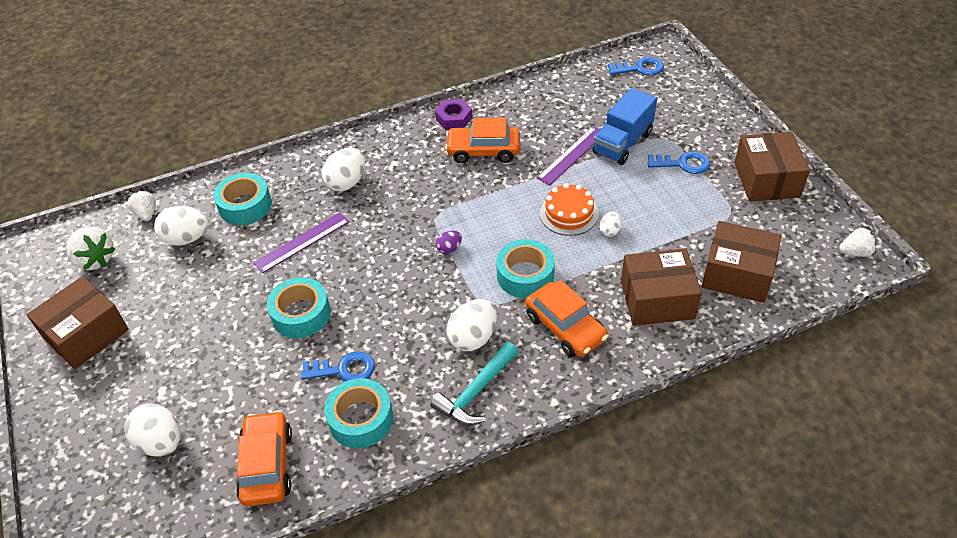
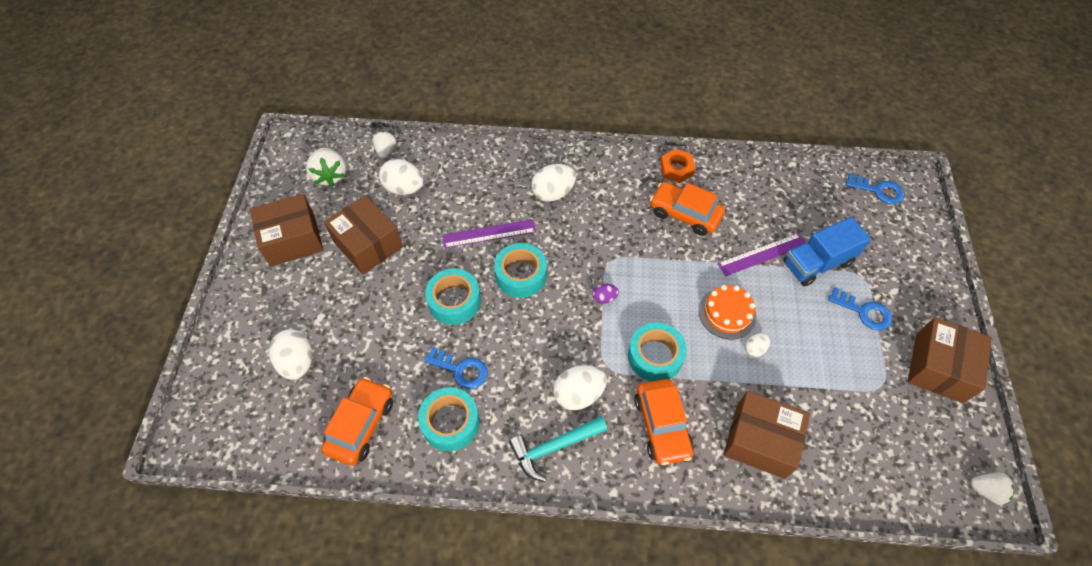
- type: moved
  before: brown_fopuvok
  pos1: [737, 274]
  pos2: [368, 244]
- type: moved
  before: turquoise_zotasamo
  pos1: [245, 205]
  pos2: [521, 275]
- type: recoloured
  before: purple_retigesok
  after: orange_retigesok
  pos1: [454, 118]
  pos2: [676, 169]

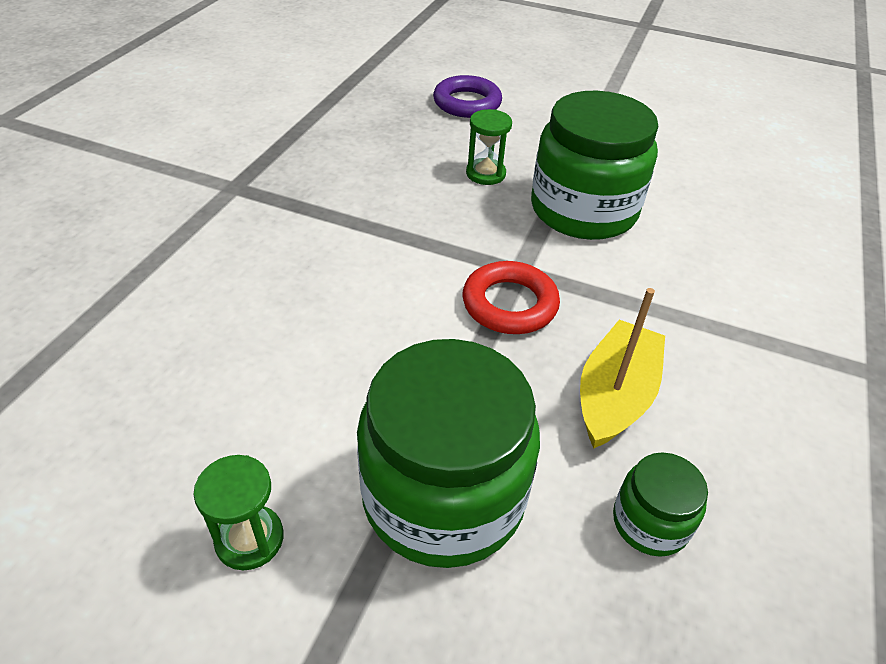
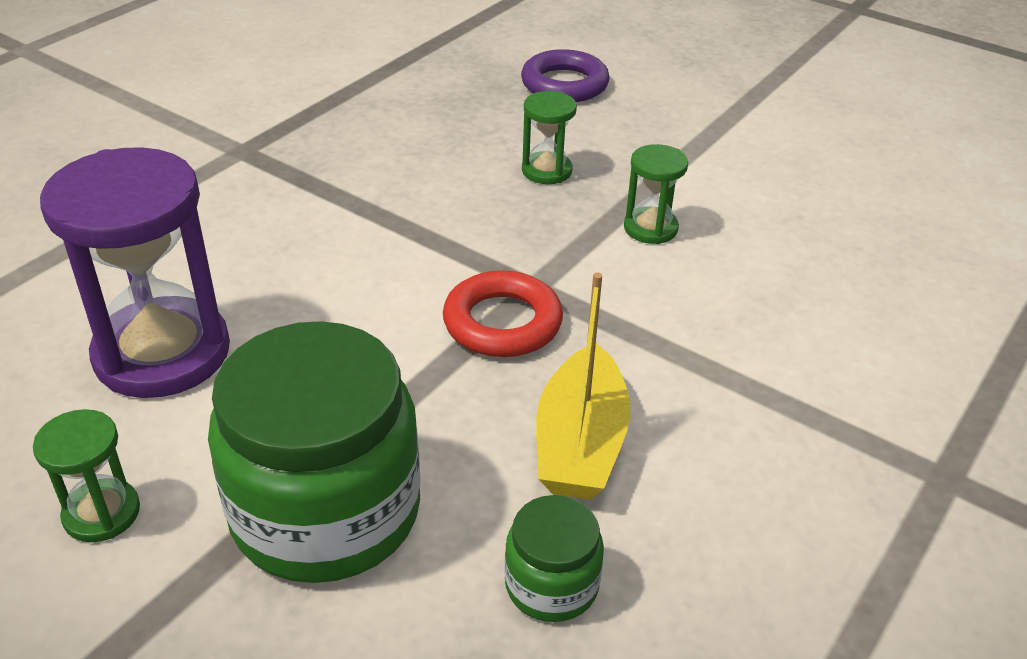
- type: added
  after: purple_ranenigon
  pos2: [162, 353]
- type: turned
  before: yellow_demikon
  pos1: [615, 396]
  pos2: [580, 443]
  turn: 150
- type: replaced
  before: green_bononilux
  after: green_ranenigon
  pos1: [583, 210]
  pos2: [650, 228]

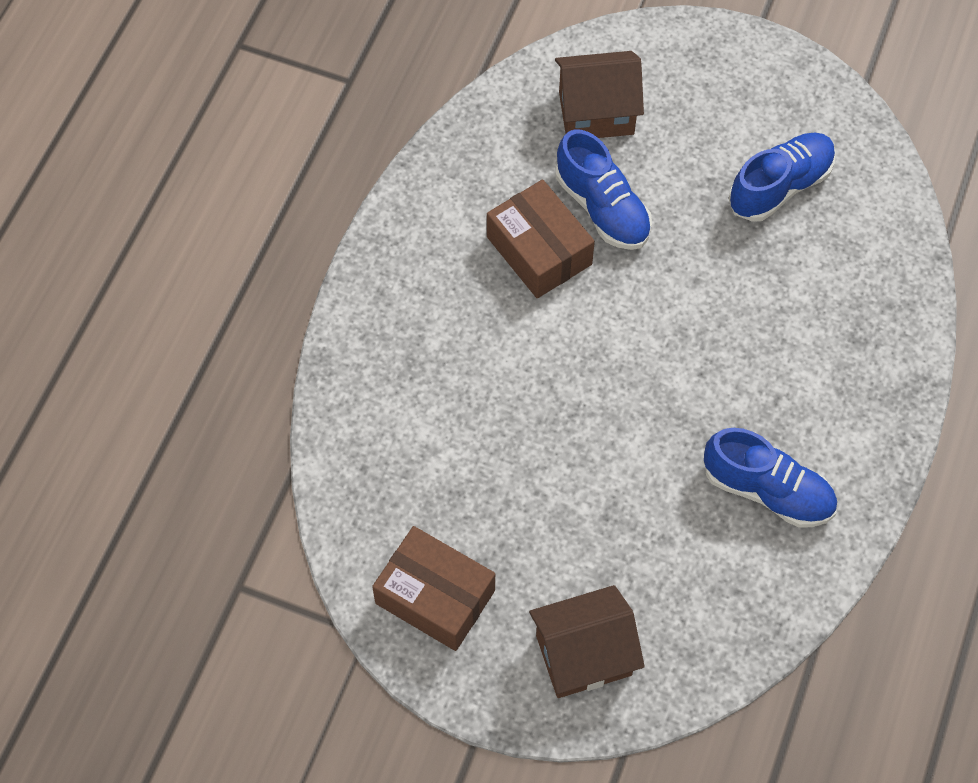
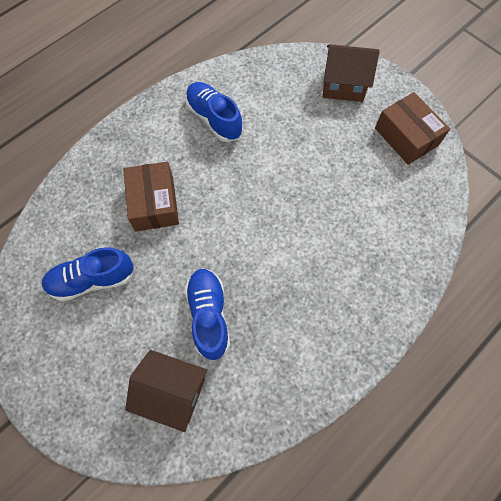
- type: moved
  before: brown_fopuvok
  pos1: [539, 250]
  pos2: [154, 203]

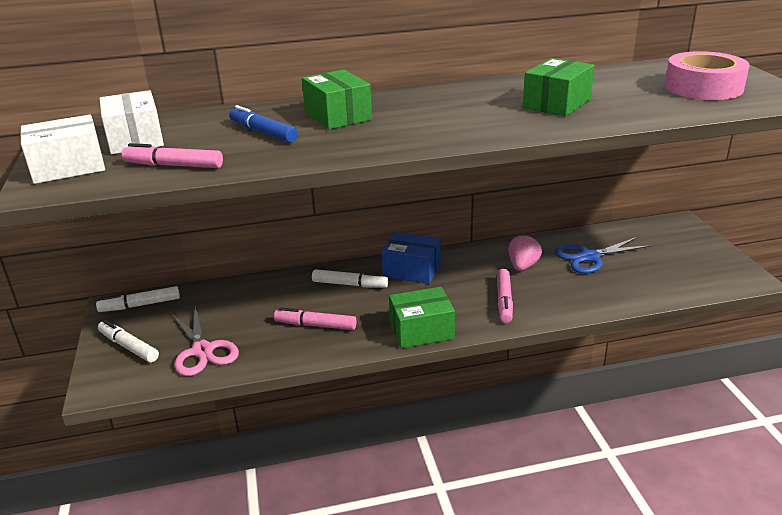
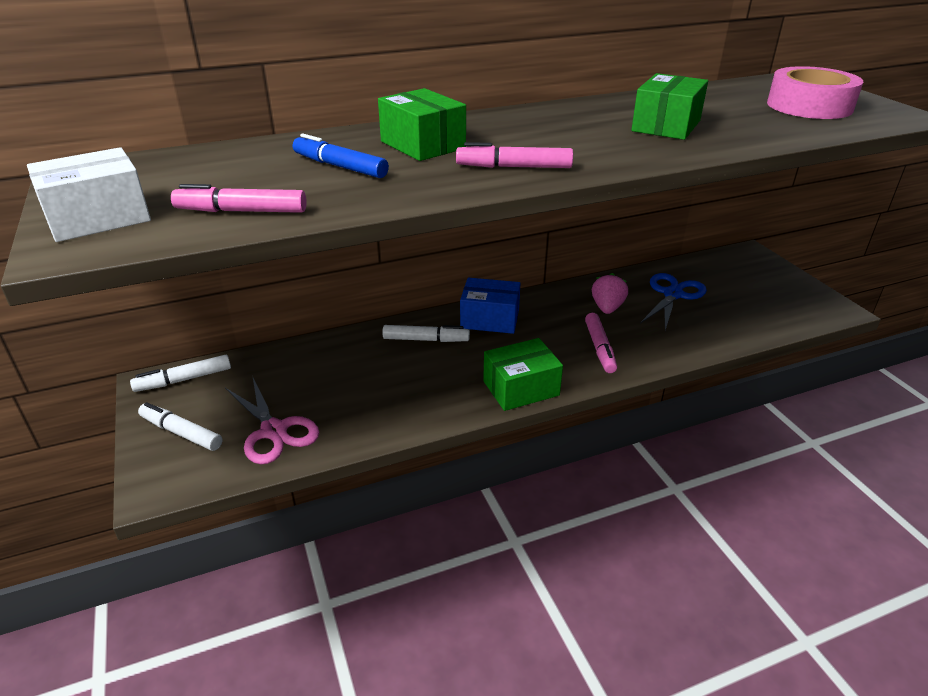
- type: moved
  before: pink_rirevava
  pos1: [315, 325]
  pos2: [514, 167]
- type: turned
  before: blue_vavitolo
  pos1: [589, 257]
  pos2: [673, 294]
  turn: 150
- type: removed
  before: white_fopuvok
  pos1: [135, 139]

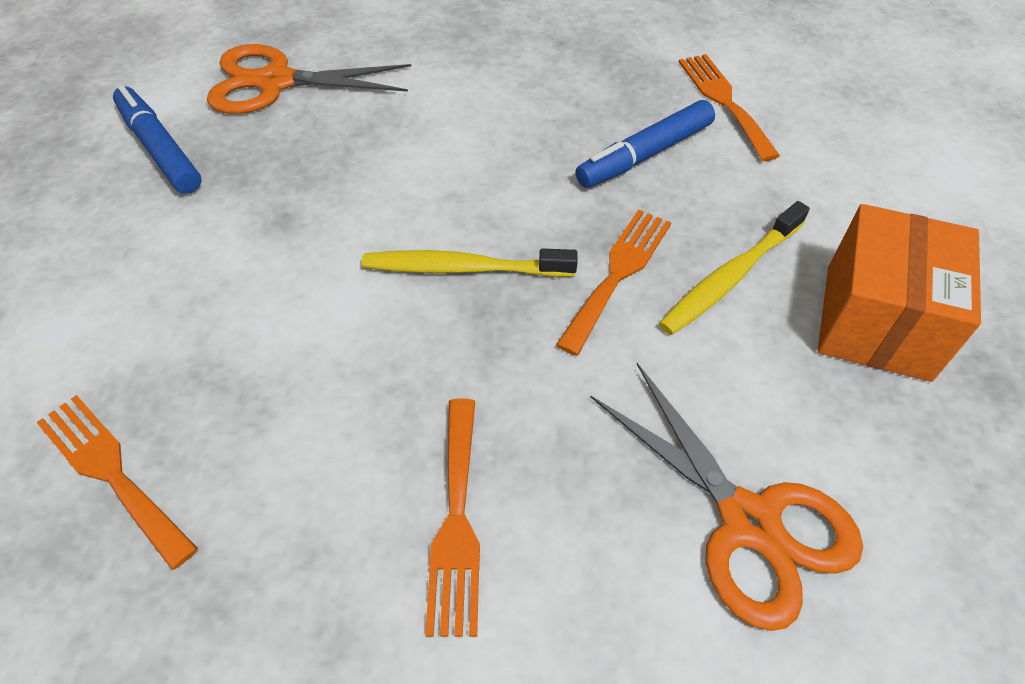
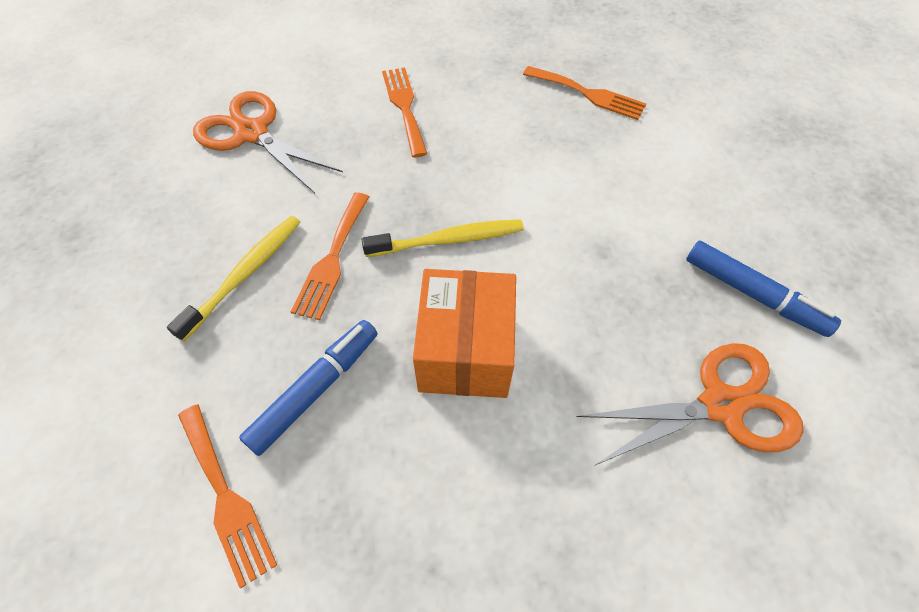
- type: moved
  before: orange_fopuvok
  pos1: [877, 322]
  pos2: [465, 351]

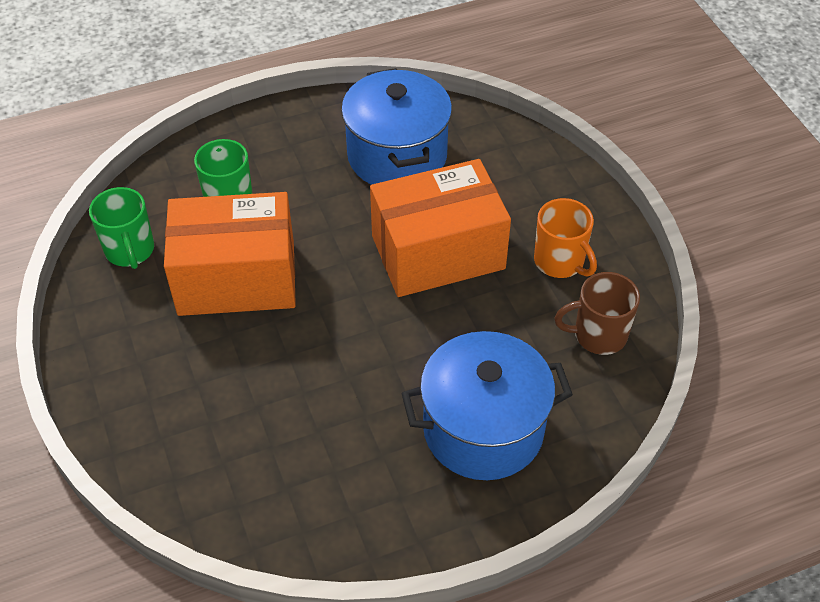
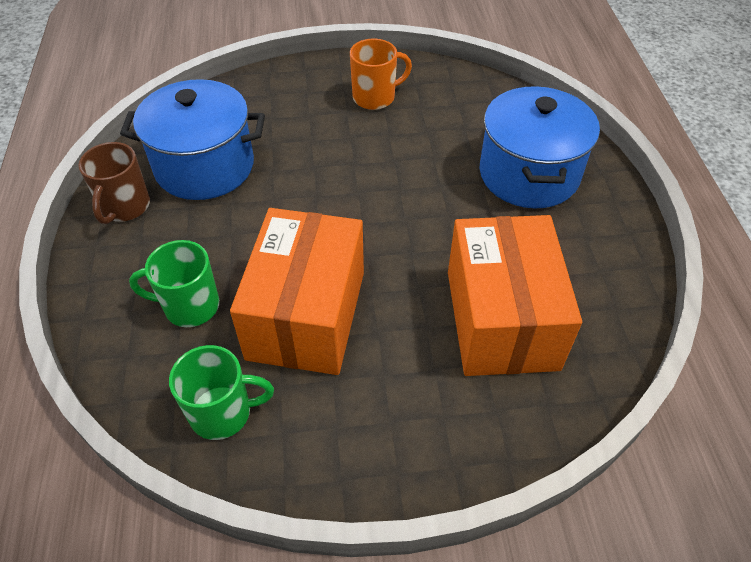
- type: moved
  before: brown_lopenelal
  pos1: [598, 335]
  pos2: [125, 207]
- type: moved
  before: orange_fopuvok
  pos1: [438, 252]
  pos2: [501, 319]

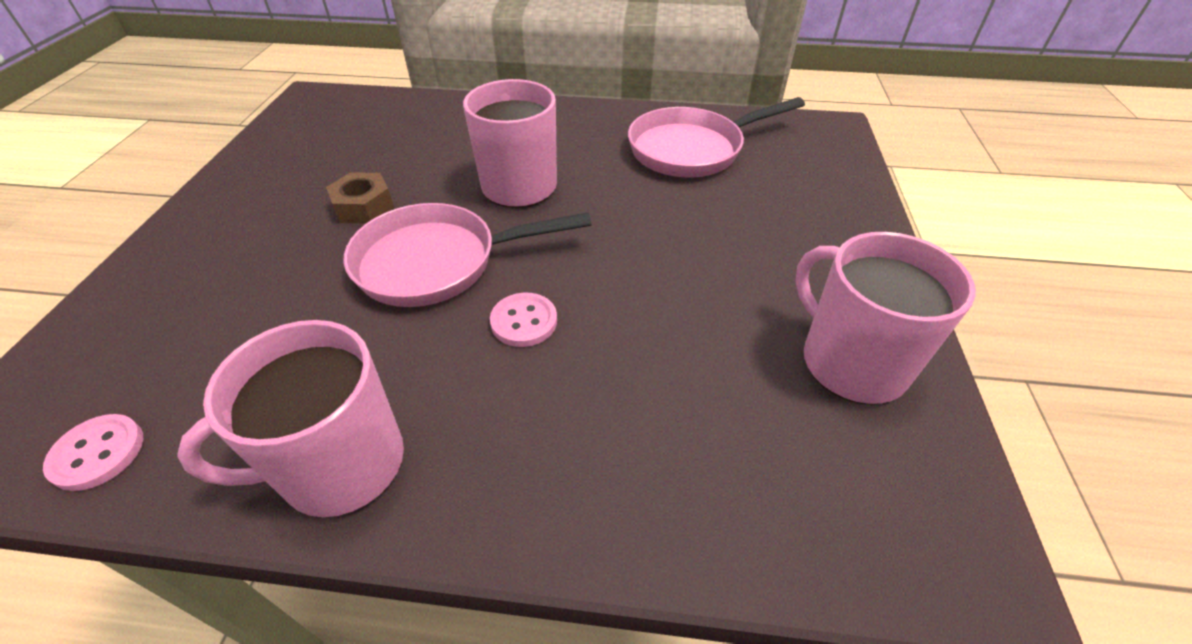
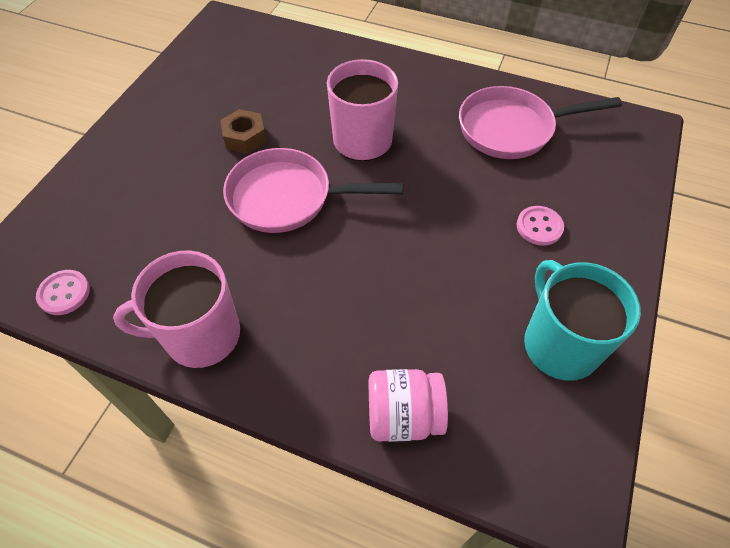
- type: added
  after: pink_bononilux
  pos2: [403, 416]
- type: moved
  before: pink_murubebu
  pos1: [524, 321]
  pos2: [539, 227]
- type: recoloured
  before: pink_lopenelal
  after: turquoise_lopenelal
  pos1: [851, 362]
  pos2: [559, 344]

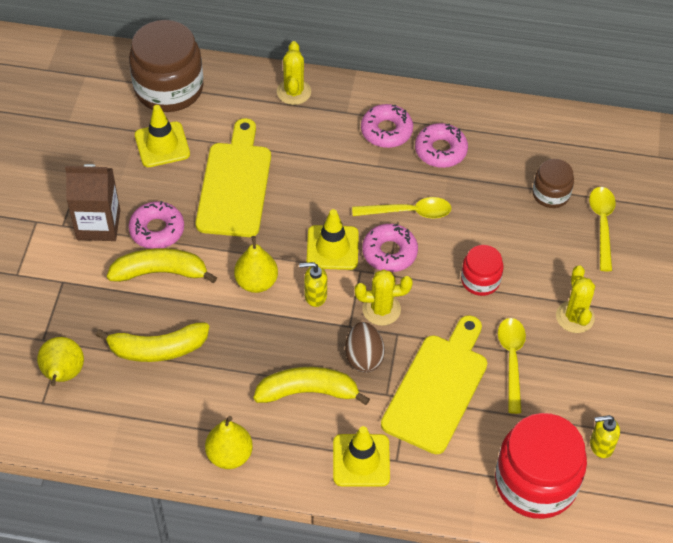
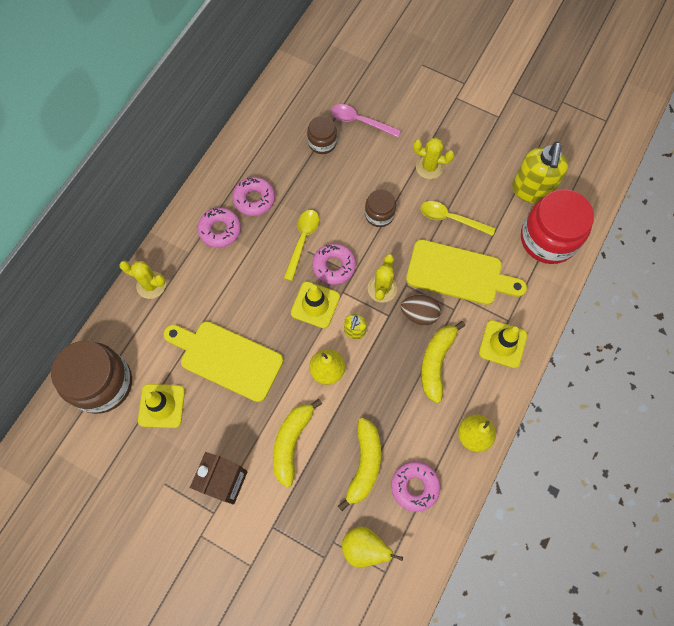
- type: recoloured
  before: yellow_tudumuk
  after: pink_tudumuk
  pos1: [602, 224]
  pos2: [360, 121]
- type: recoloured
  before: red_bononilux
  after: brown_bononilux
  pos1: [480, 280]
  pos2: [379, 214]
- type: moved
  before: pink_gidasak
  pos1: [157, 230]
  pos2: [414, 486]
- type: turned
  before: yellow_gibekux
  pos1: [437, 388]
  pos2: [459, 273]
  turn: 150
- type: resized
  before: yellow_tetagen
  pos1: [601, 445]
  pos2: [531, 190]
  scale: 2.0

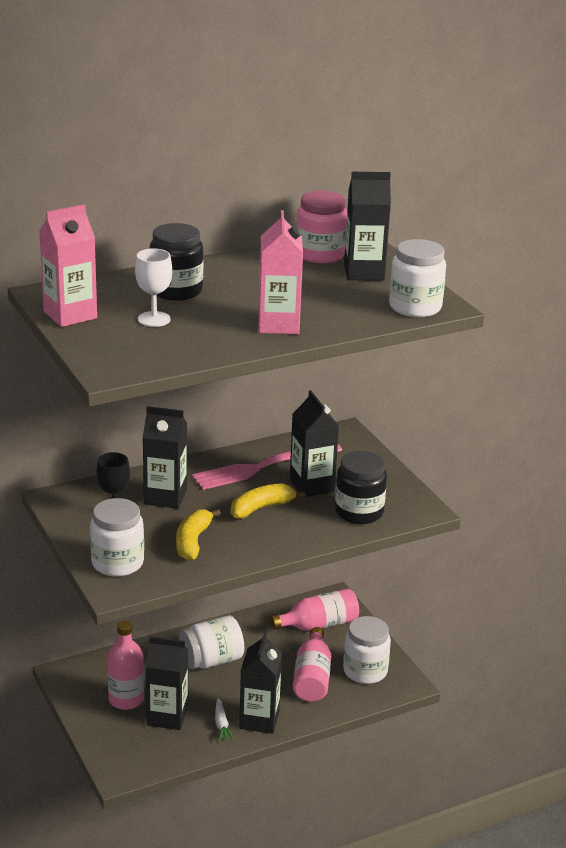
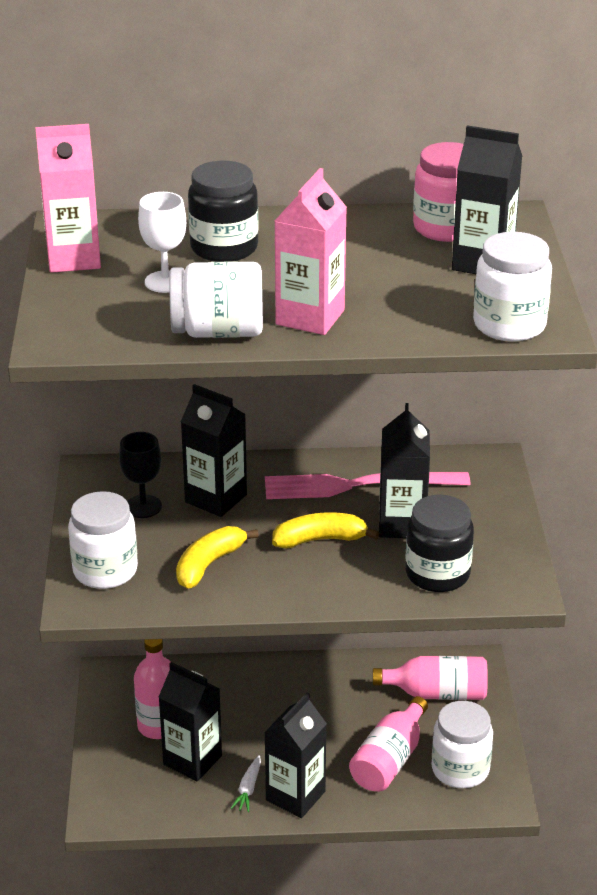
- type: moved
  before: white_bononilux
  pos1: [211, 660]
  pos2: [218, 332]

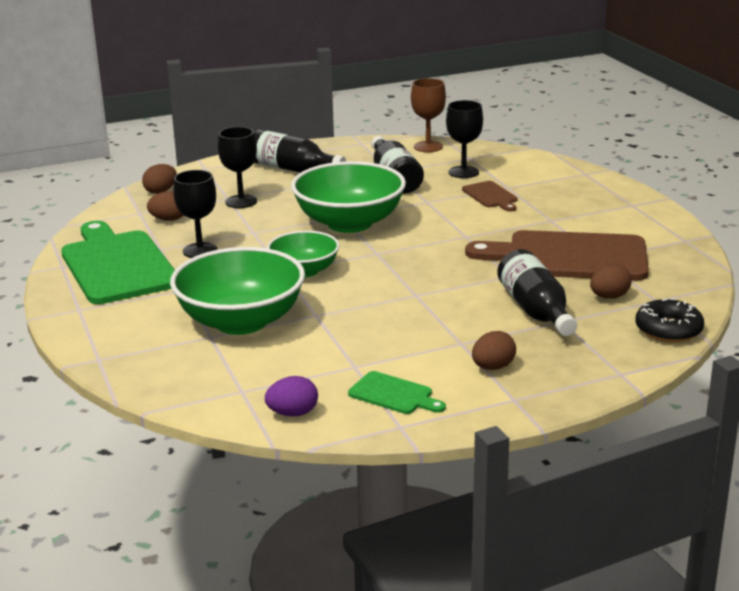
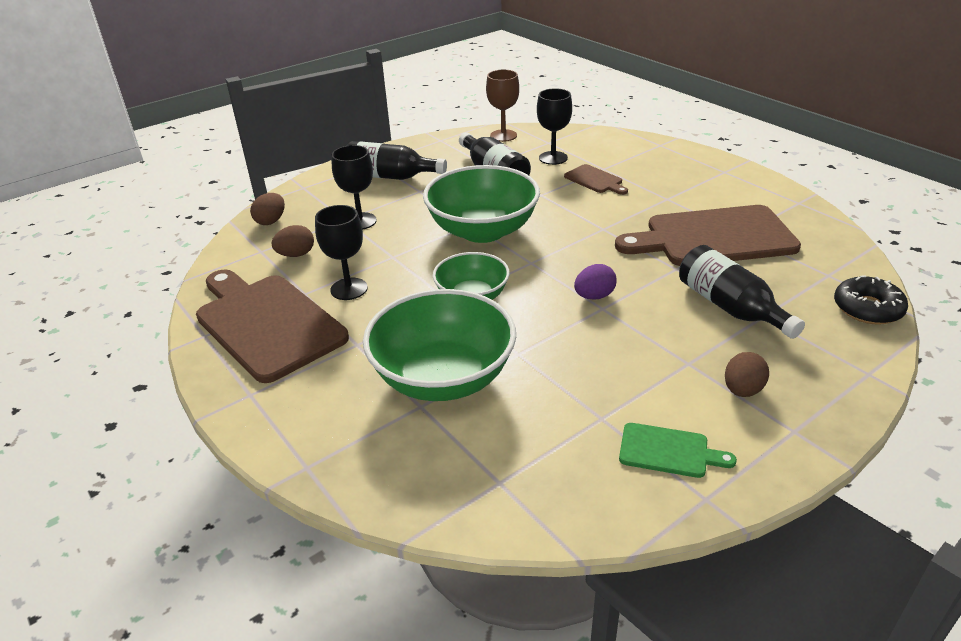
- type: recoloured
  before: green_gibekux
  after: brown_gibekux
  pos1: [117, 265]
  pos2: [266, 323]
- type: moved
  before: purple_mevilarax
  pos1: [293, 413]
  pos2: [594, 296]
- type: removed
  before: brown_mevilarax
  pos1: [609, 297]

